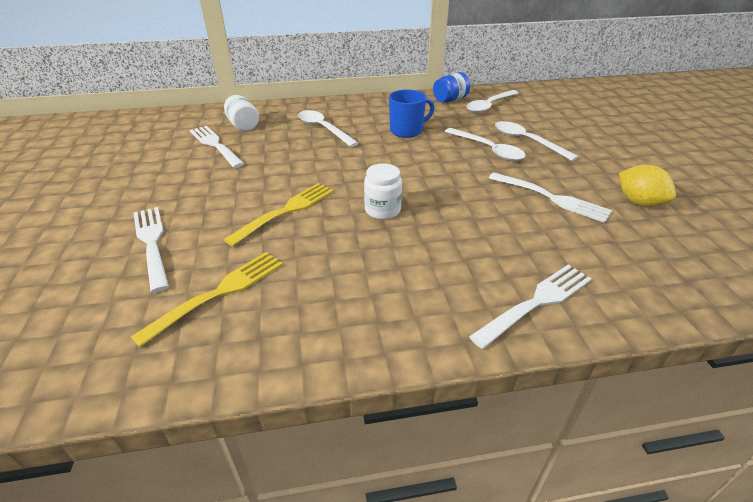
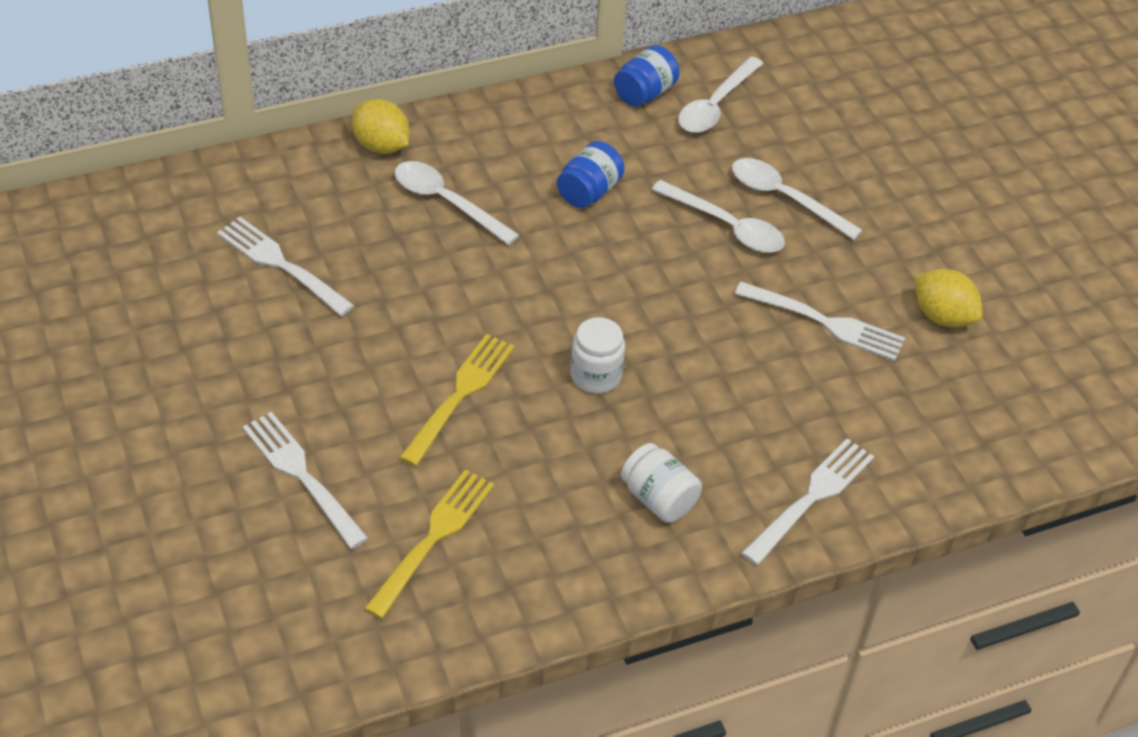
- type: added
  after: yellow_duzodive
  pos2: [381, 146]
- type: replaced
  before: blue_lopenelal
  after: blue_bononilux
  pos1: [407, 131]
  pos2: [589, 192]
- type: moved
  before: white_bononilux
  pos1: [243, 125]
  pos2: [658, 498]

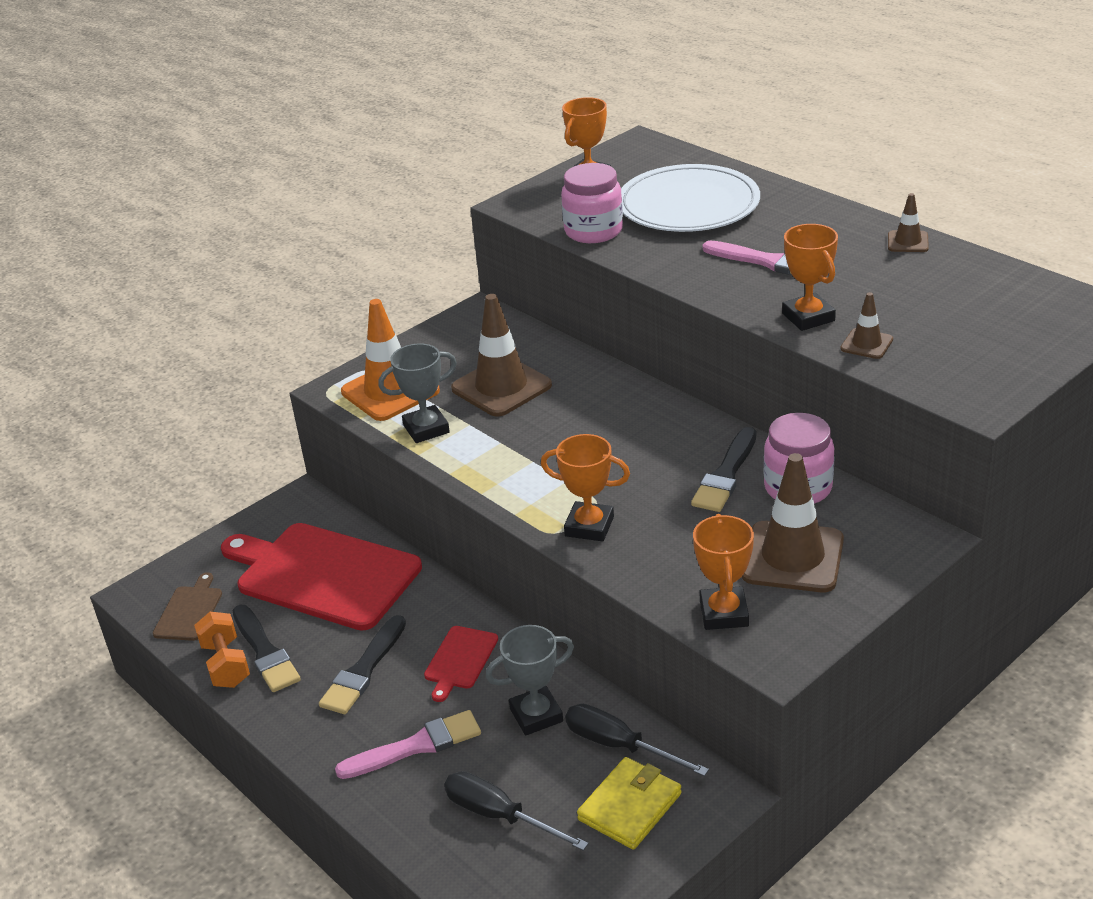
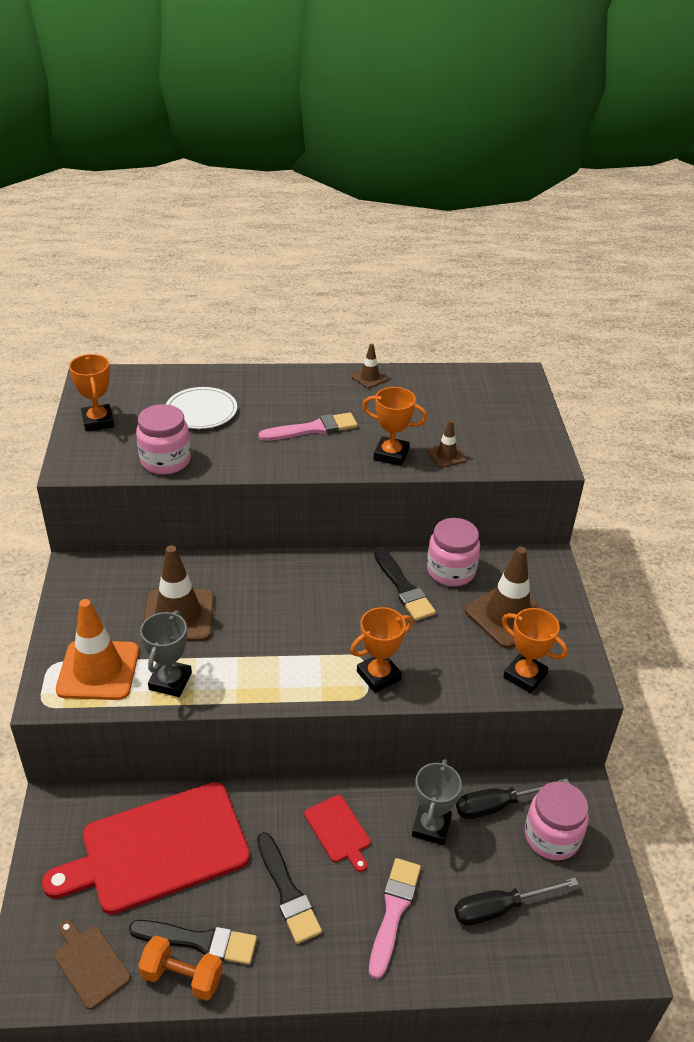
- type: resized
  before: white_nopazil
  pos1: [688, 205]
  pos2: [201, 411]
  scale: 0.62
- type: replaced
  before: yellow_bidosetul
  after: pink_bononilux
  pos1: [630, 807]
  pos2: [552, 836]

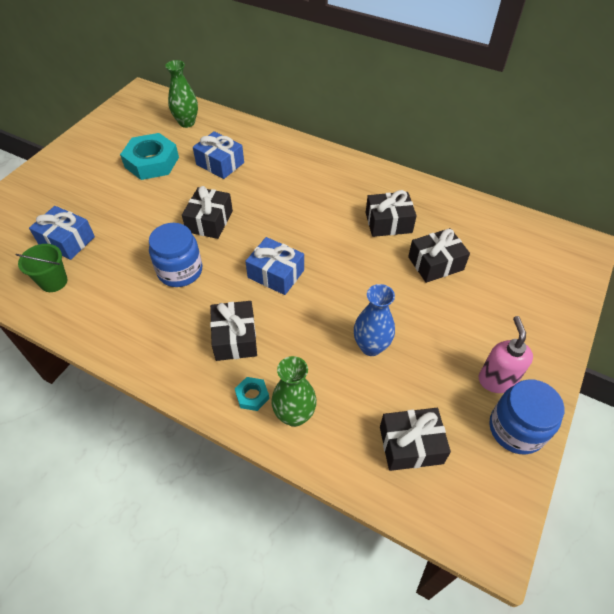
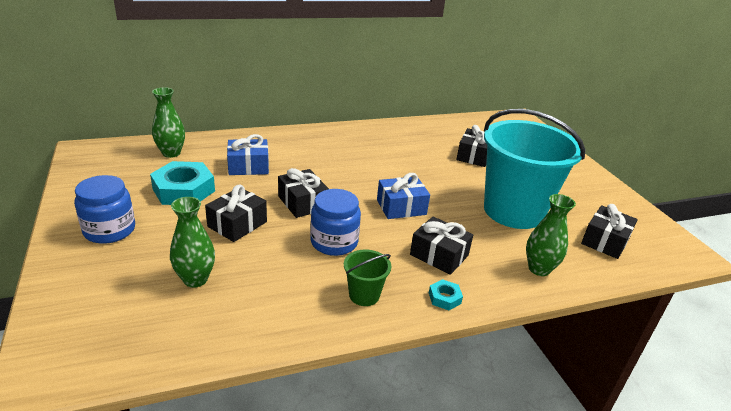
- type: moved
  before: blue_bononilux
  pos1: [516, 429]
  pos2: [109, 230]
- type: replaced
  before: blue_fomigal
  after: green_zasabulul
  pos1: [67, 241]
  pos2: [195, 279]
- type: moved
  before: black_fomigal
  pos1: [388, 222]
  pos2: [237, 224]
- type: moved
  before: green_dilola
  pos1: [54, 282]
  pos2: [364, 295]
- type: moved
  before: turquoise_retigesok
  pos1: [252, 396]
  pos2: [444, 298]
- type: replaced
  before: blue_zasabulul
  after: turquoise_dilola
  pos1: [371, 346]
  pos2: [513, 211]
- type: removed
  before: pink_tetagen
  pos1: [496, 380]

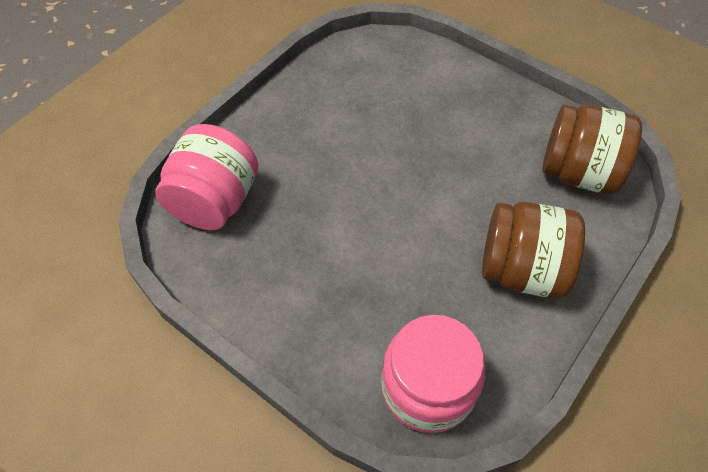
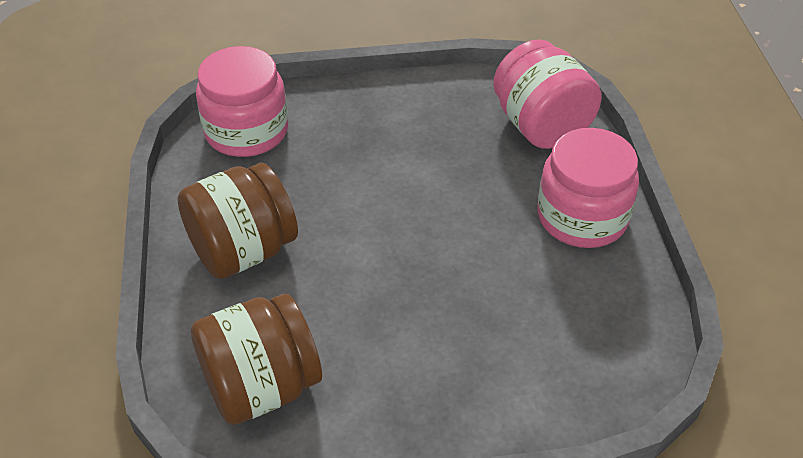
- type: added
  after: pink_bononilux
  pos2: [582, 217]

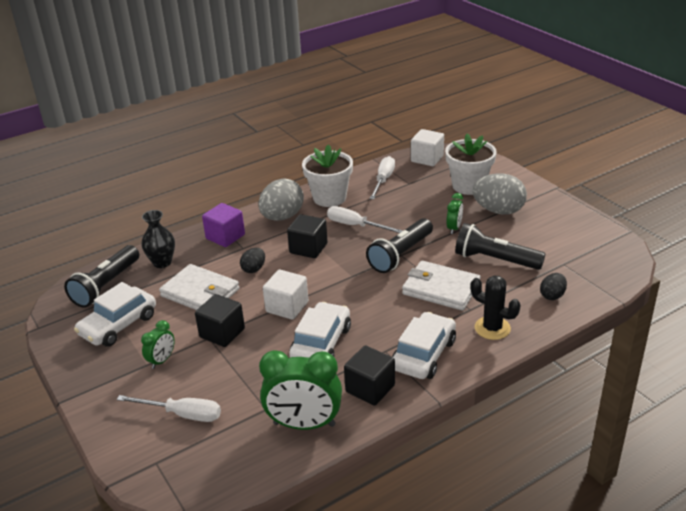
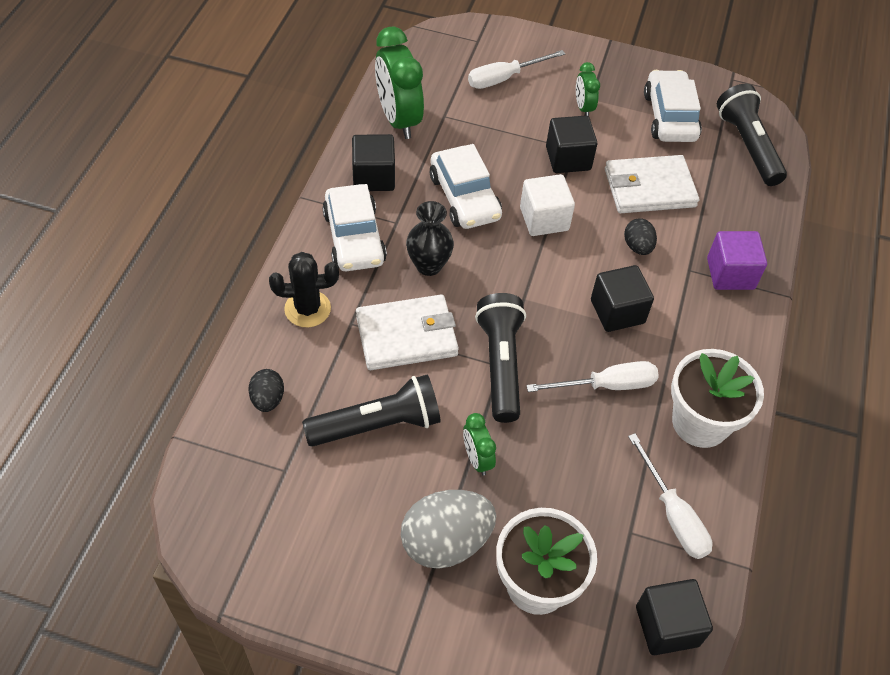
- type: turned
  before: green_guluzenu
  pos1: [304, 424]
  pos2: [398, 119]
  turn: -75
- type: moved
  before: black_zasabulul
  pos1: [162, 262]
  pos2: [428, 265]
- type: recoloured
  before: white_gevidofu
  after: black_gevidofu
  pos1: [427, 159]
  pos2: [667, 626]
- type: removed
  before: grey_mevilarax
  pos1: [282, 217]

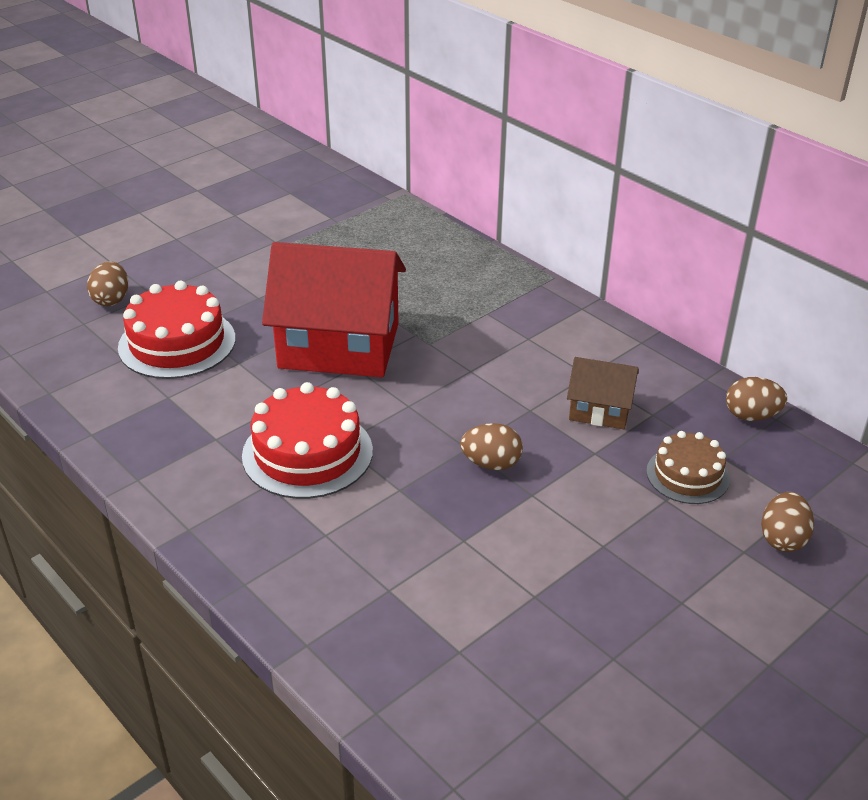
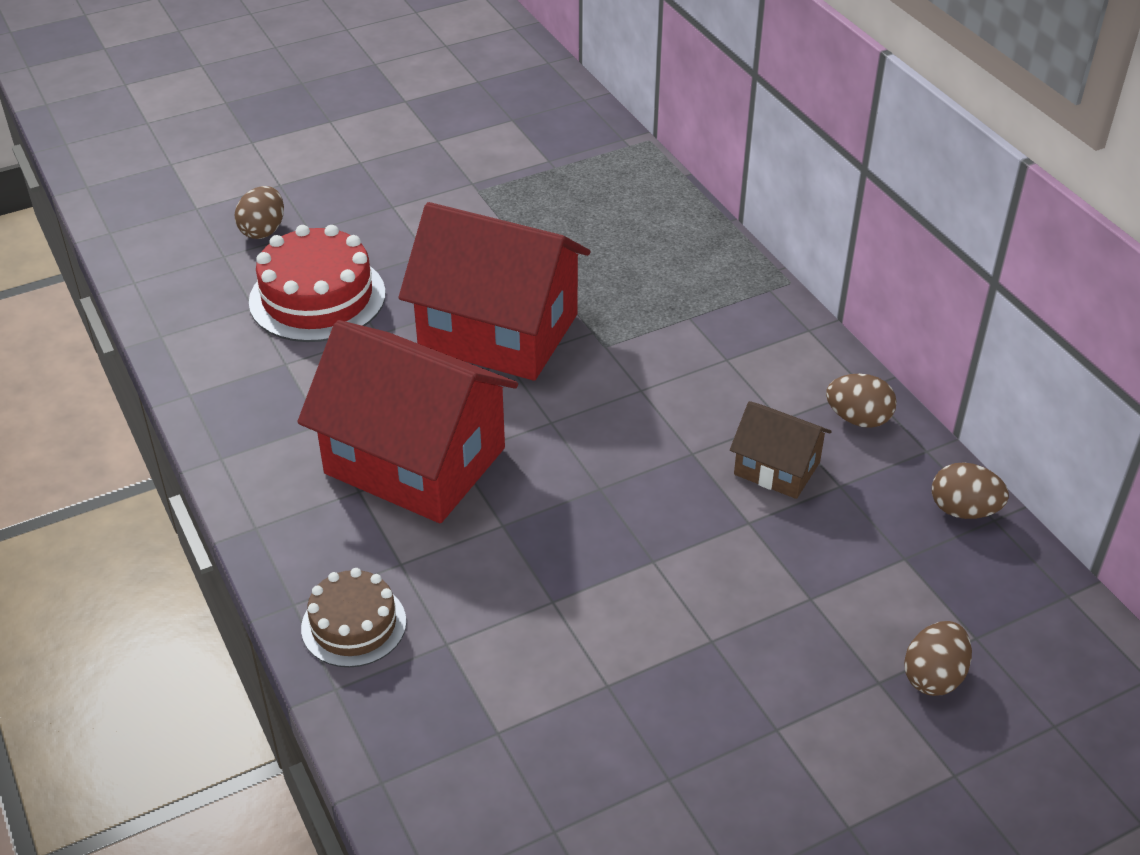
- type: replaced
  before: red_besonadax
  after: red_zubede
  pos1: [307, 453]
  pos2: [415, 460]
- type: moved
  before: brown_besonadax
  pos1: [687, 475]
  pos2: [354, 625]
- type: moved
  before: brown_mevilarax
  pos1: [491, 464]
  pos2: [858, 419]

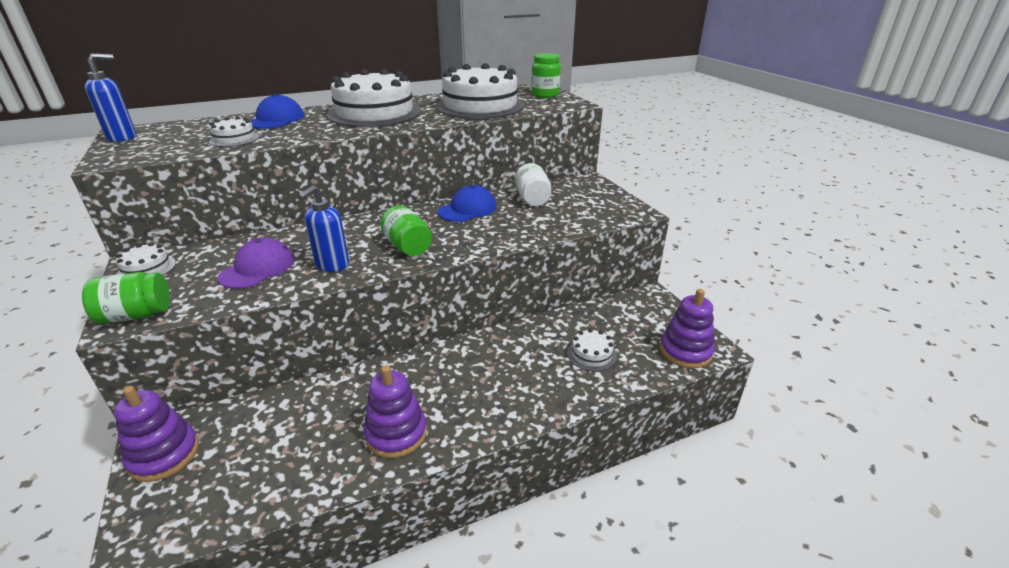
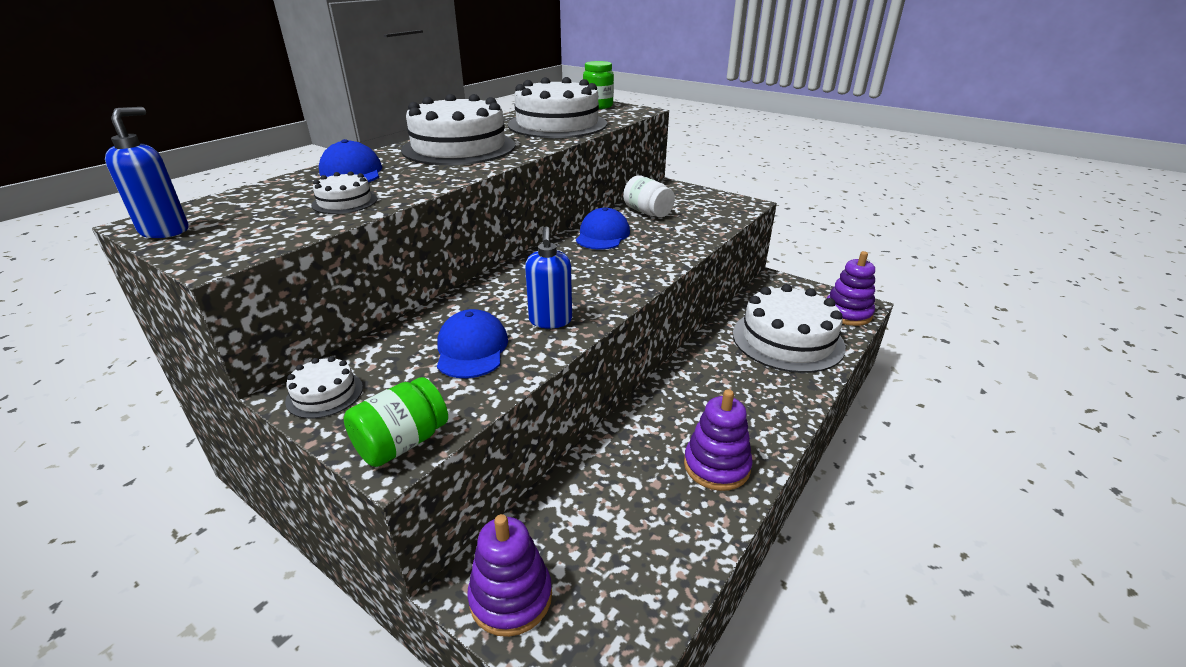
- type: recoloured
  before: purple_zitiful
  after: blue_zitiful
  pos1: [257, 268]
  pos2: [471, 349]
- type: resized
  before: white_besonadax
  pos1: [591, 354]
  pos2: [787, 340]
  scale: 2.28
- type: removed
  before: green_bononilux
  pos1: [408, 247]

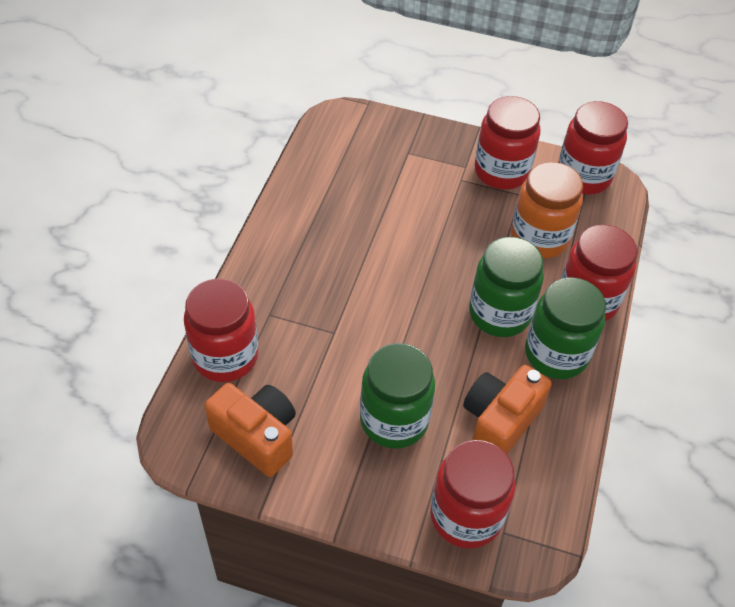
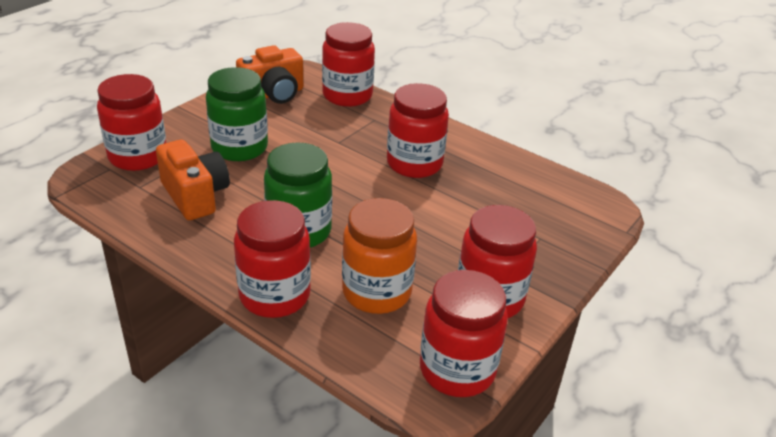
- type: added
  after: red_bononilux
  pos2: [414, 164]
- type: removed
  before: green_bononilux
  pos1: [556, 354]

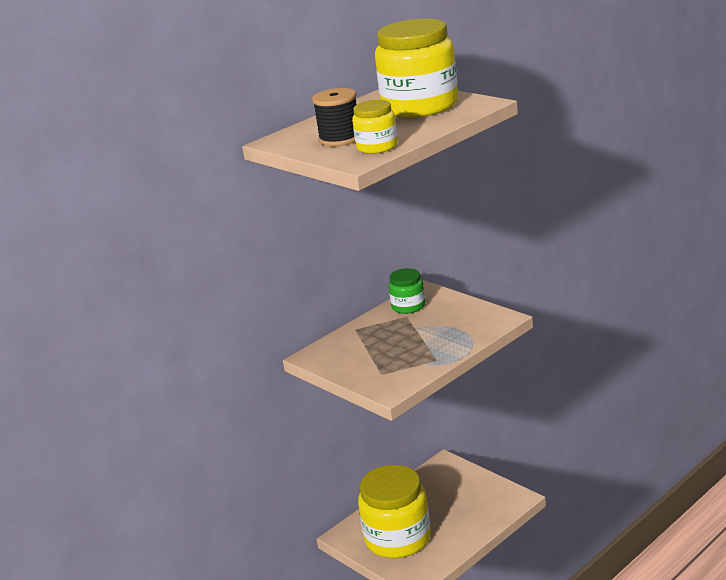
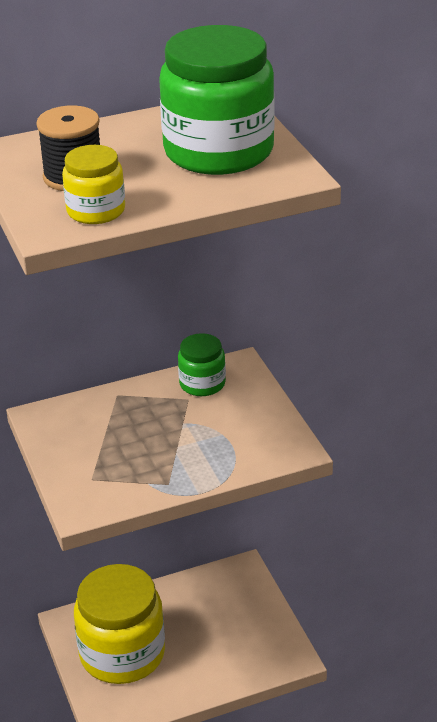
- type: recoloured
  before: yellow_bononilux
  after: green_bononilux
  pos1: [420, 106]
  pos2: [218, 151]

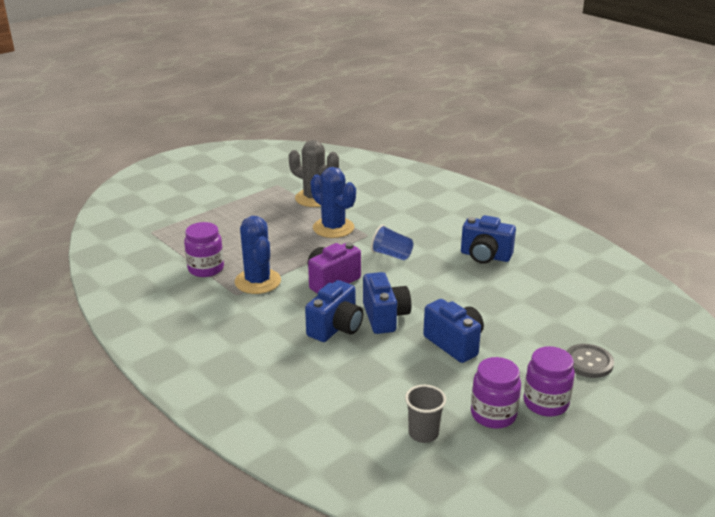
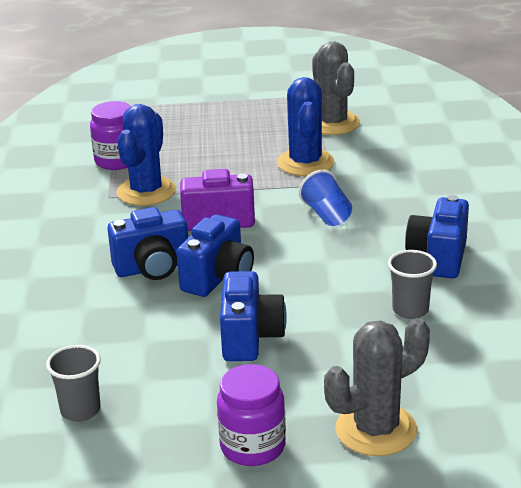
- type: replaced
  before: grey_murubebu
  after: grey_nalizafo
  pos1: [588, 362]
  pos2: [376, 430]
- type: added
  after: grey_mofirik
  pos2: [410, 310]
- type: turned
  before: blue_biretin
  pos1: [485, 256]
  pos2: [438, 258]
  turn: 45
- type: removed
  before: purple_bononilux
  pos1: [493, 414]

